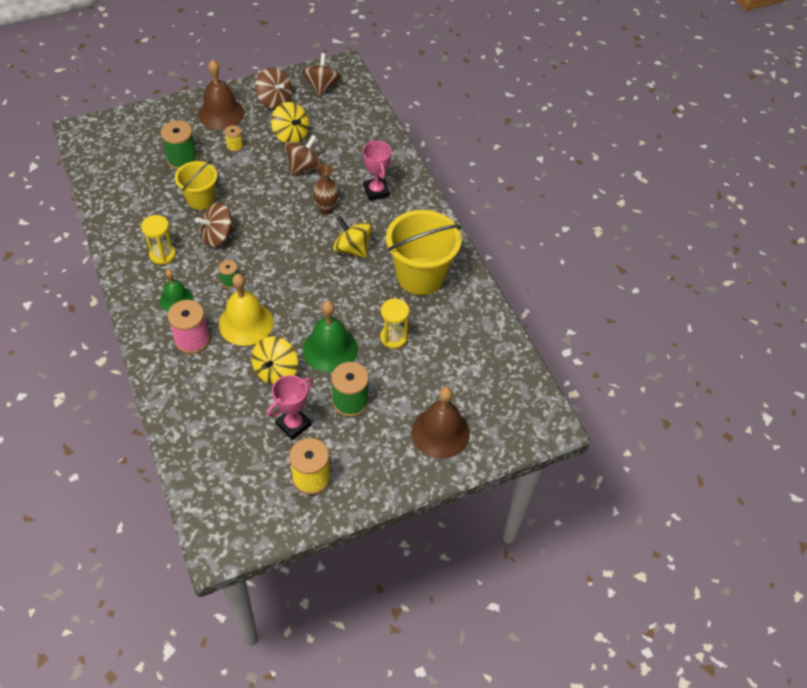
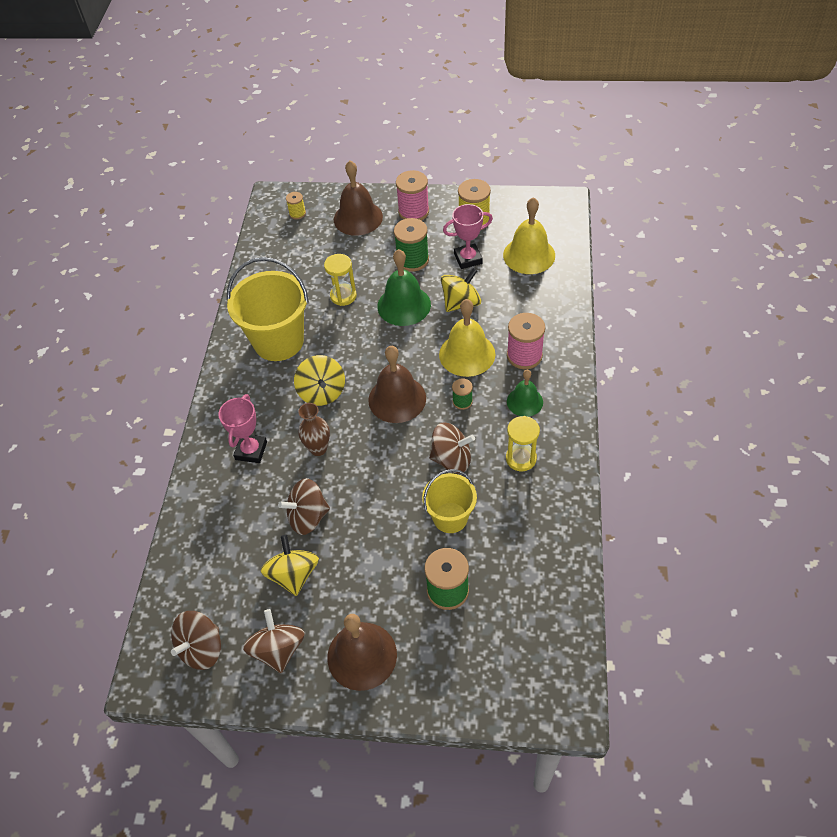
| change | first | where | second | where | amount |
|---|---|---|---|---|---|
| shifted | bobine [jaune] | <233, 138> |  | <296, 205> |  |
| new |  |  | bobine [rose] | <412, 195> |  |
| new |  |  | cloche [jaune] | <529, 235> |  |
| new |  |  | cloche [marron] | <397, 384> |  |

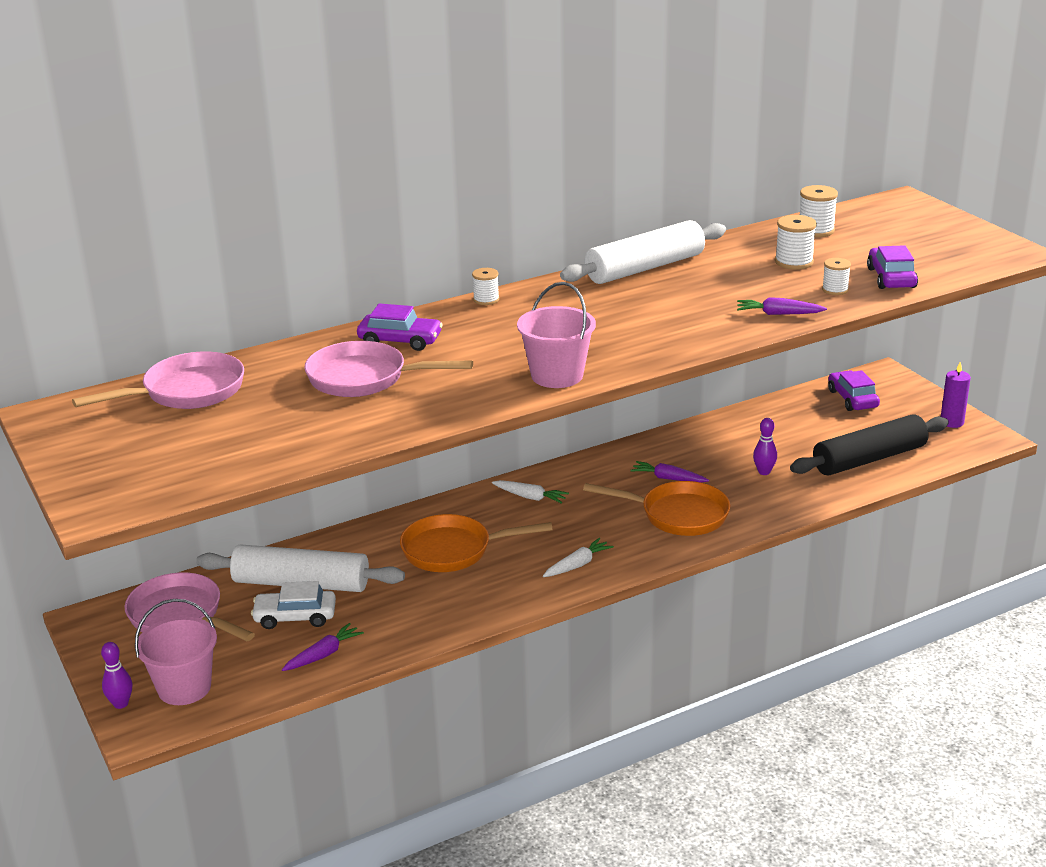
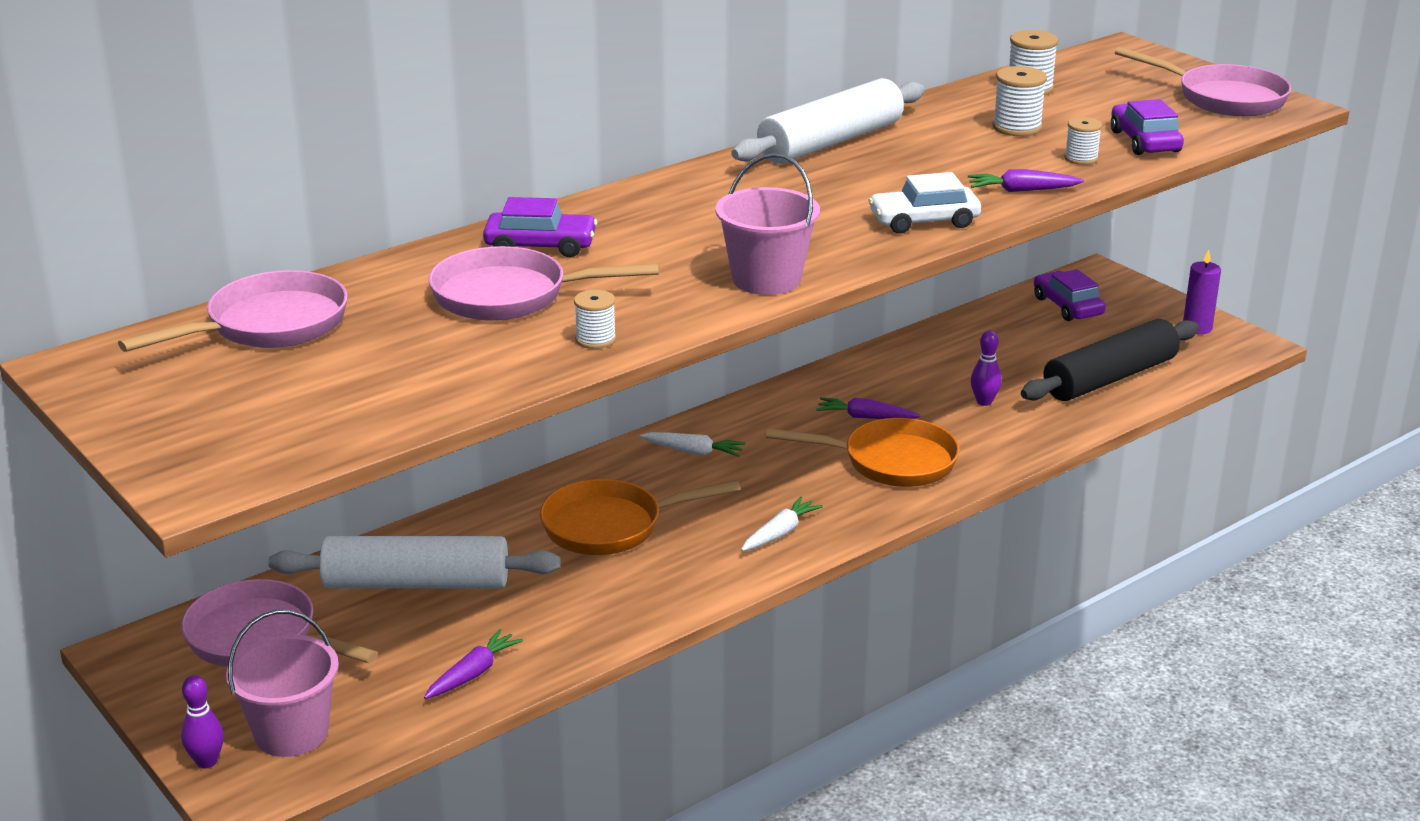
| change | first | where | second | where | amount |
|---|---|---|---|---|---|
| shifted | bobine [blanc] | <485, 286> |  | <595, 319> |  |
| shifted | voiture [blanc] | <293, 605> |  | <925, 202> |  |
| new |  |  | poêle [rose] | <1203, 81> |  |

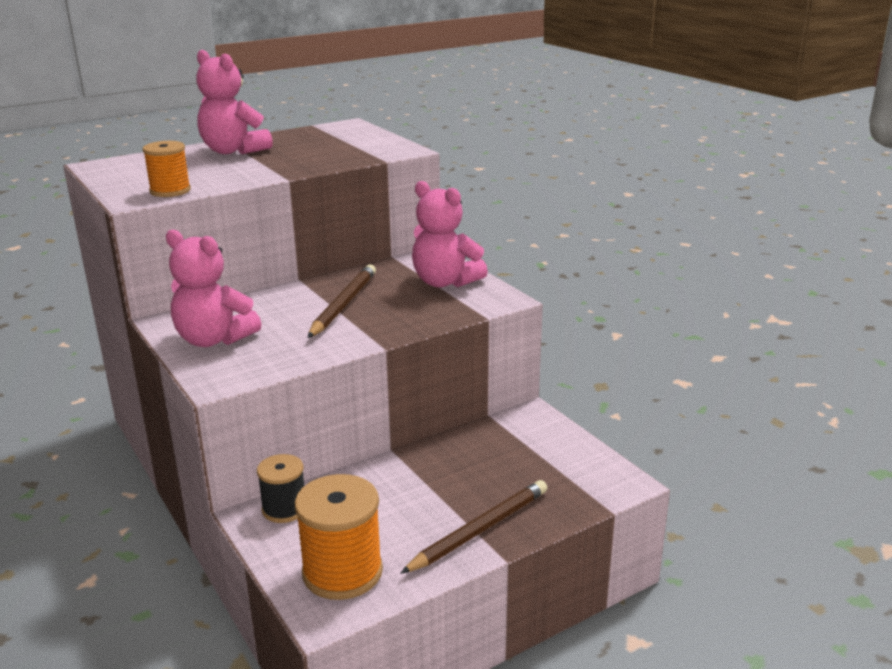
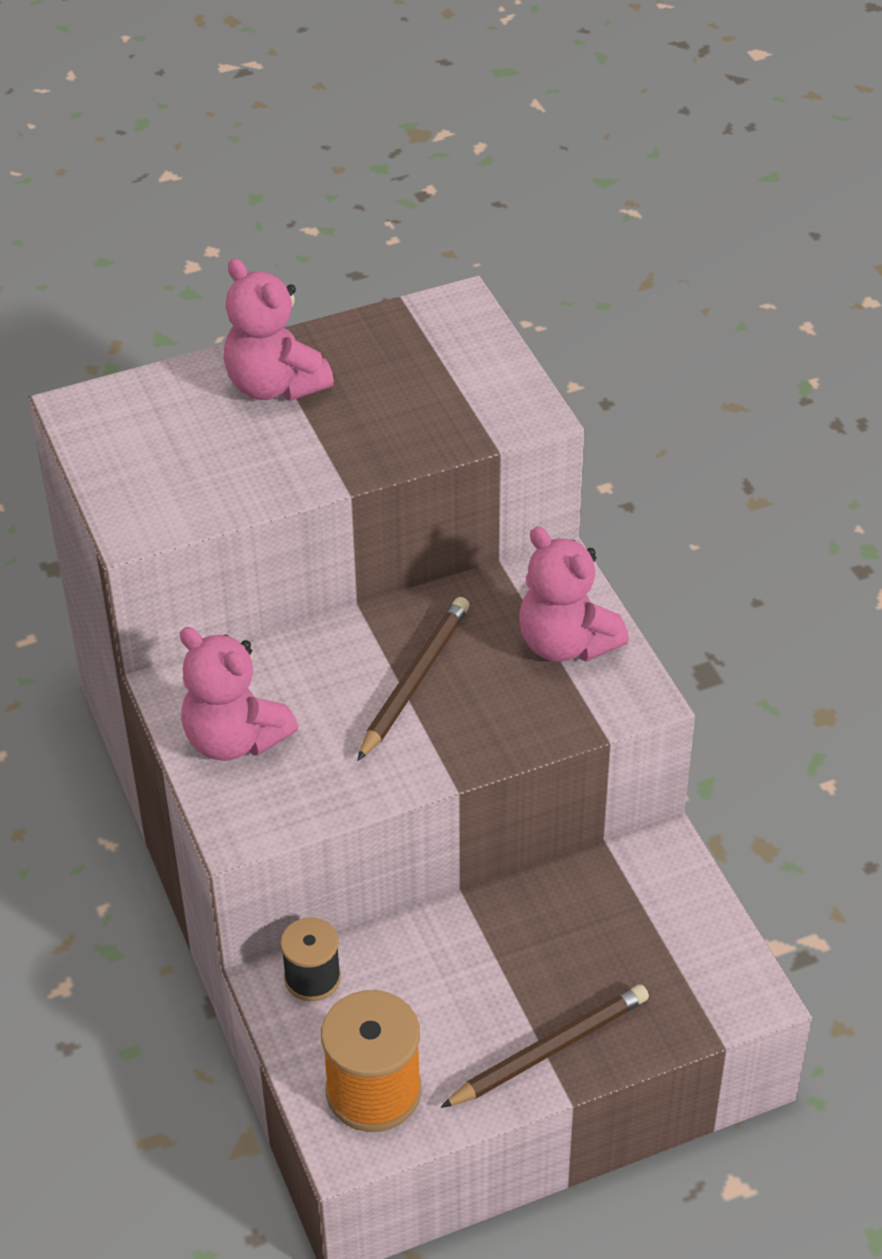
| change | first | where | second | where | amount |
|---|---|---|---|---|---|
| gone | bobine [orange] | <166, 169> |  |  |  |

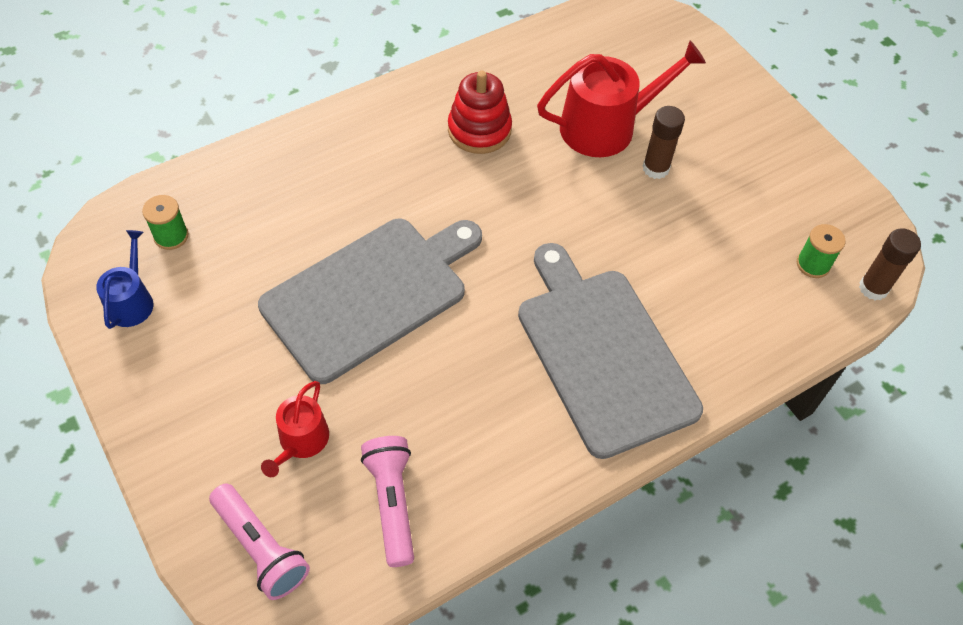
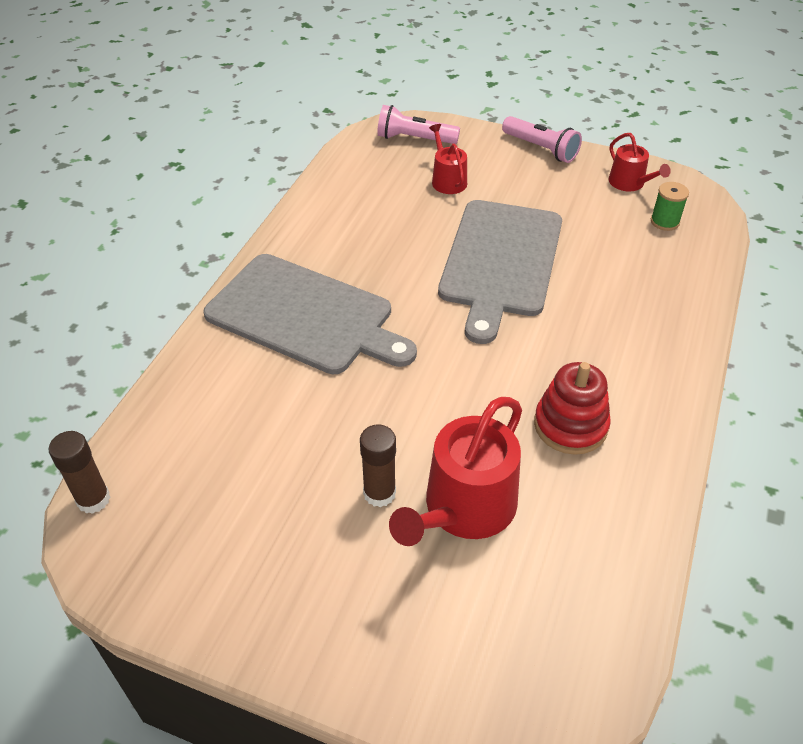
| change | first | where | second | where | amount |
|---|---|---|---|---|---|
| gone | bobine [vert] | <821, 251> |  |  |  |
| repainted | arrosoir [bleu] | <124, 279> | arrosoir [rouge] | <640, 162> |  |
| shifted | lampe de poche [rose] | <387, 501> |  | <542, 139> |  |

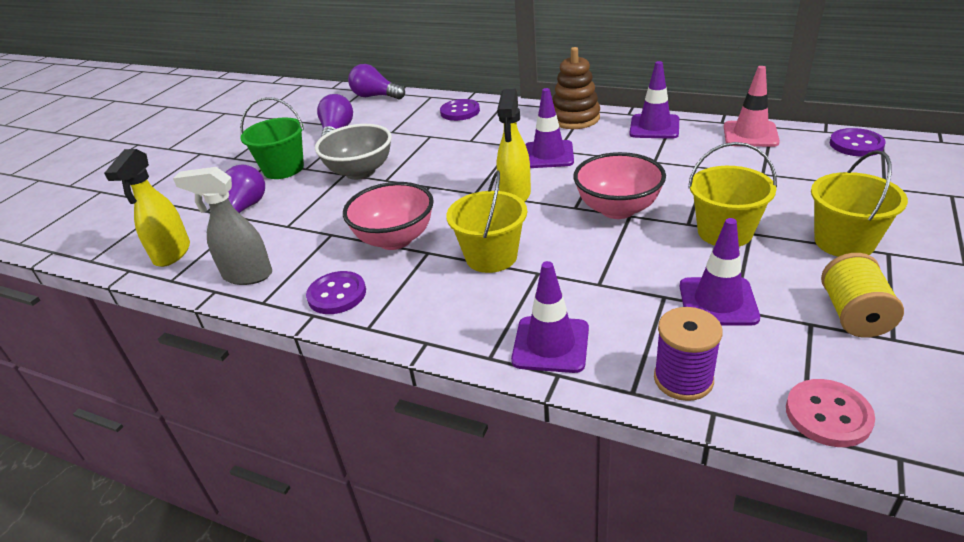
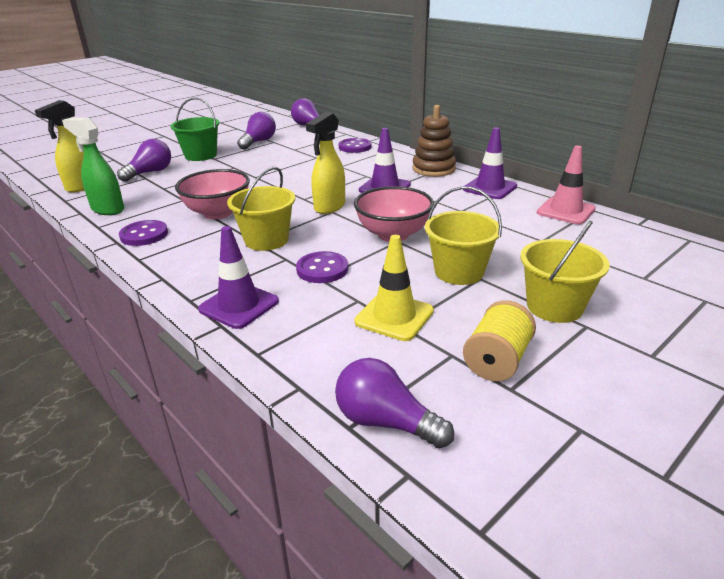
| change | first | where | second | where | amount |
|---|---|---|---|---|---|
| gone | bol [gris] | <353, 152> |  |  |  |
| shifted | bouton [violet] | <858, 142> |  | <322, 267> |  |
| repainted | vaporisateur [gris] | <222, 226> | vaporisateur [vert] | <93, 166> |  |
| repainted | cône de chantier [violet] | <720, 272> | cône de chantier [jaune] | <394, 288> |  |
| gone | bobine [violet] | <688, 354> |  |  |  |
| swapped | bouton [rose] | <830, 413> | ampoule [violet] | <394, 403> |  |

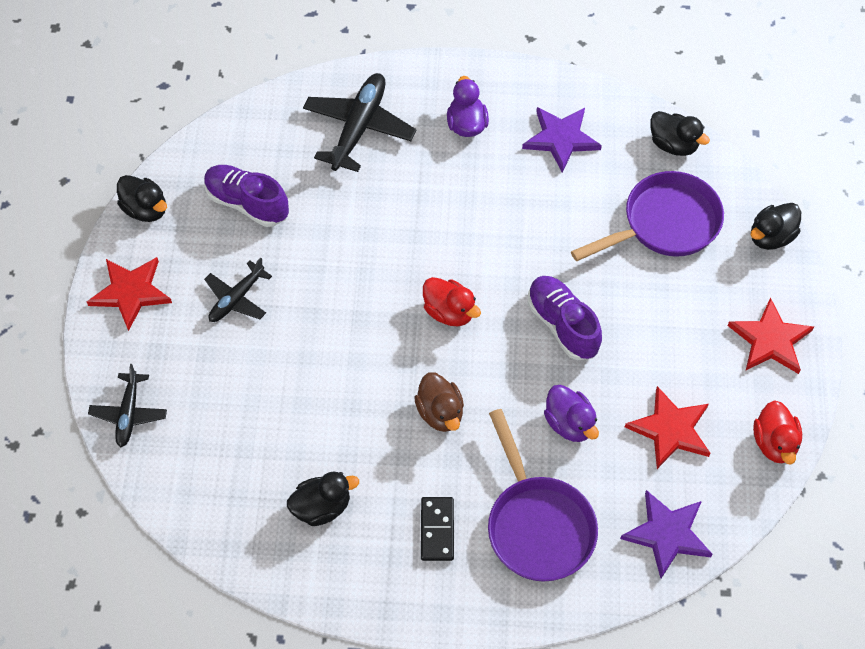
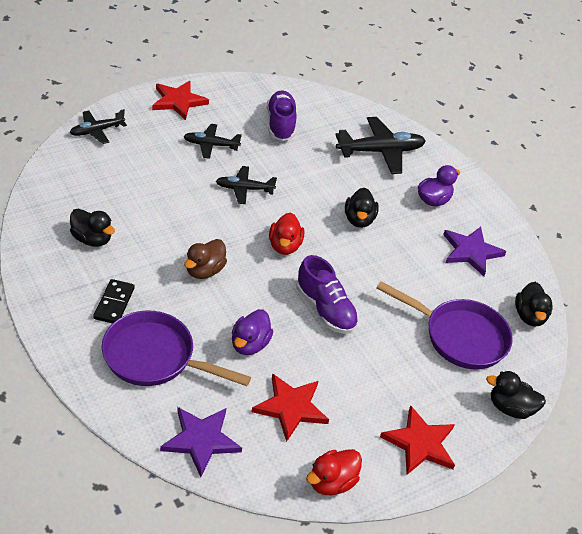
| change | first | where | second | where | amount |
|---|---|---|---|---|---|
| shifted | canard [noir] | <142, 198> |  | <362, 208> |  |
| rotated | chaussure [violet] | <565, 318> |  | <327, 294> | 120 degrees clockwise |
| rotated | poêle [violet] | <543, 495> |  | <176, 348> | 75 degrees clockwise |
| rotated | domino [noir] | <437, 529> |  | <114, 301> | 45 degrees counterclockwise |
| new |  |  | avion [noir] | <246, 185> |  |

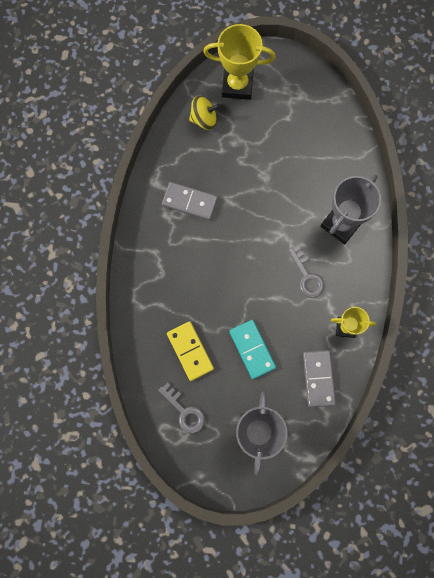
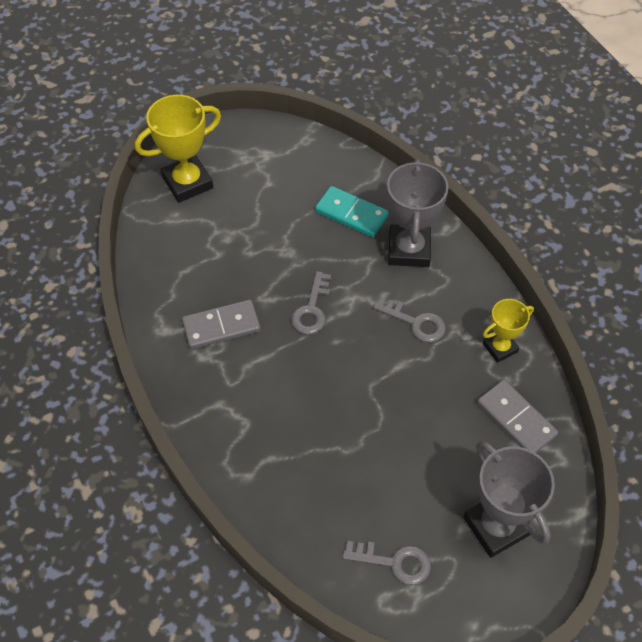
| change | first | where | second | where | amount |
|---|---|---|---|---|---|
| gone | toupie [jaune] | <204, 113> |  |  |  |
| shifted | domino [turquoise] | <252, 349> |  | <352, 211> |  |
| gone | domino [jaune] | <190, 351> |  |  |  |
| new |  |  | clé [gris] | <311, 302> |  |

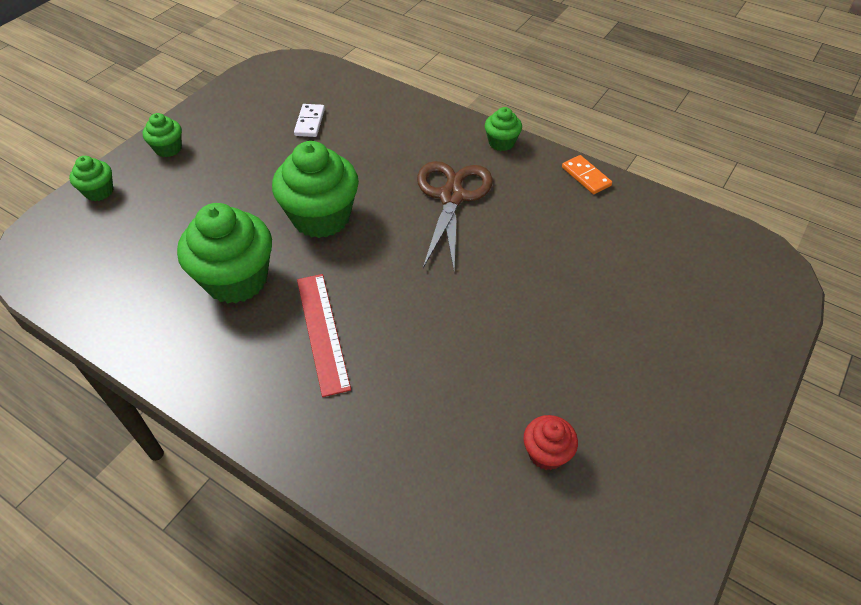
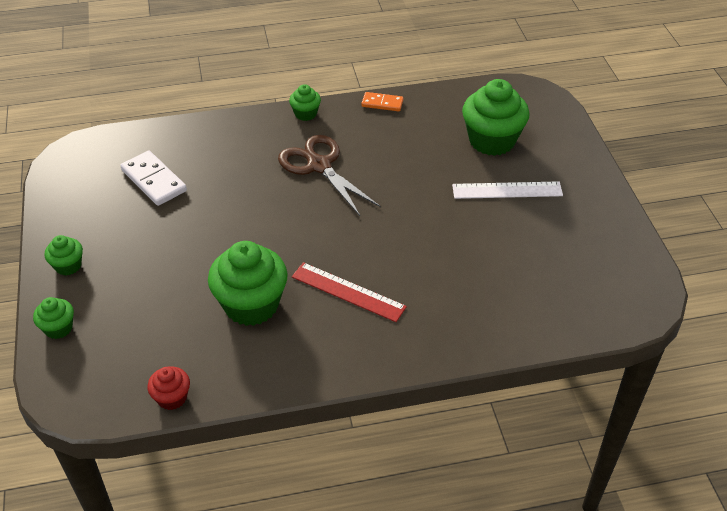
| change | first | where | second | where | amount |
|---|---|---|---|---|---|
| scaled | domino [blanc] | <309, 120> |  | <153, 178> | x1.63 |
| shifted | muffin [vert] | <315, 189> |  | <495, 117> |  |
| shifted | muffin [rouge] | <550, 442> |  | <168, 388> |  |
| new |  |  | règle [blanc] | <507, 190> |  |

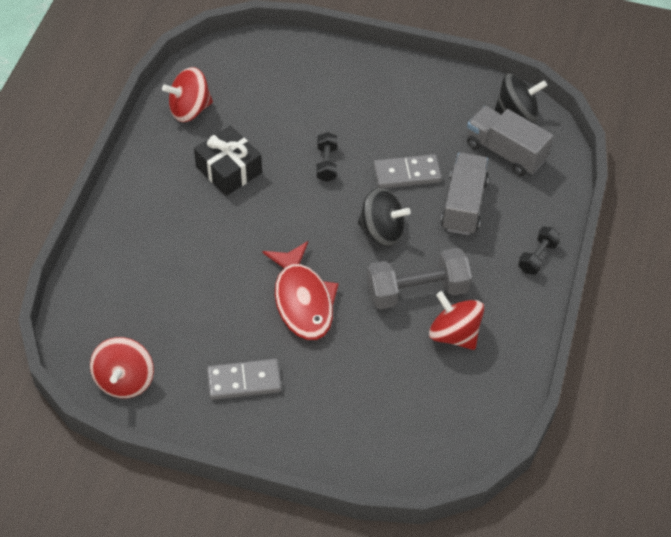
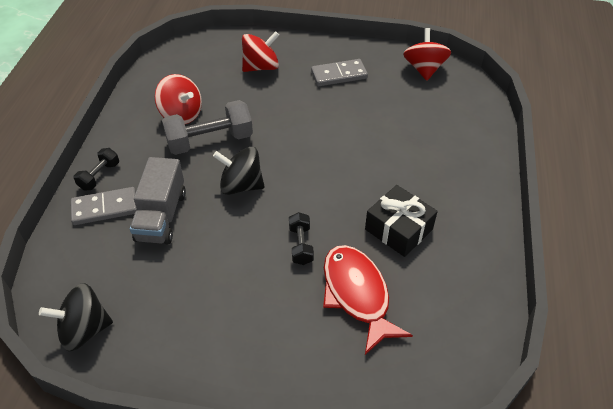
| change | first | where | second | where | amount |
|---|---|---|---|---|---|
| shifted | toupie [rouge] | <187, 94> |  | <260, 51> |  |
| gone | camion [gris] | <510, 141> |  |  |  |
| shifted | domino [gris] | <408, 171> |  | <104, 206> |  |
| shifted | poisson [rouge] | <300, 290> |  | <368, 300> |  |

